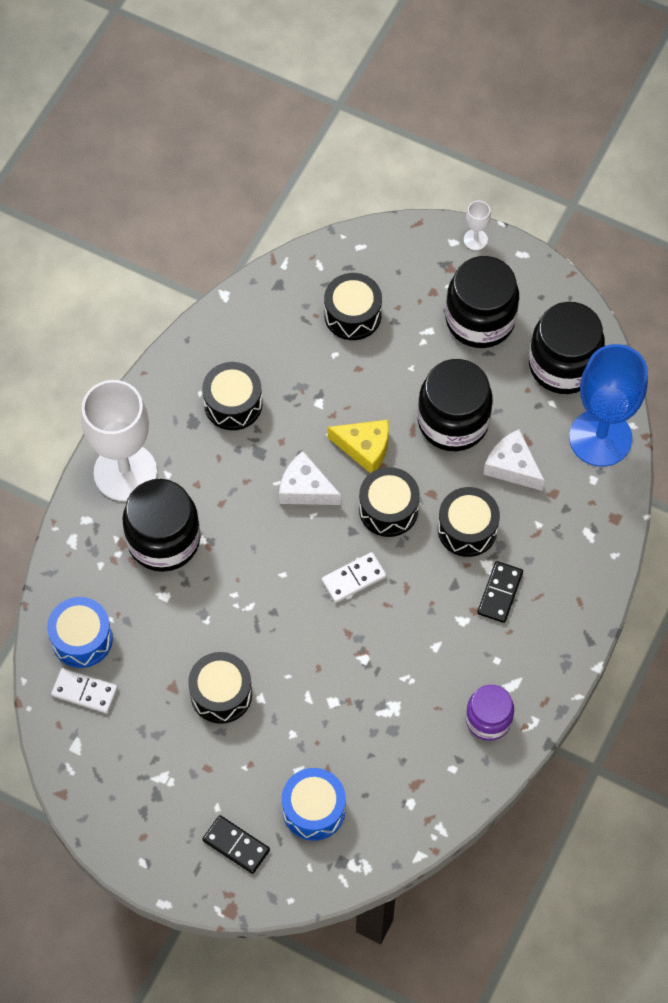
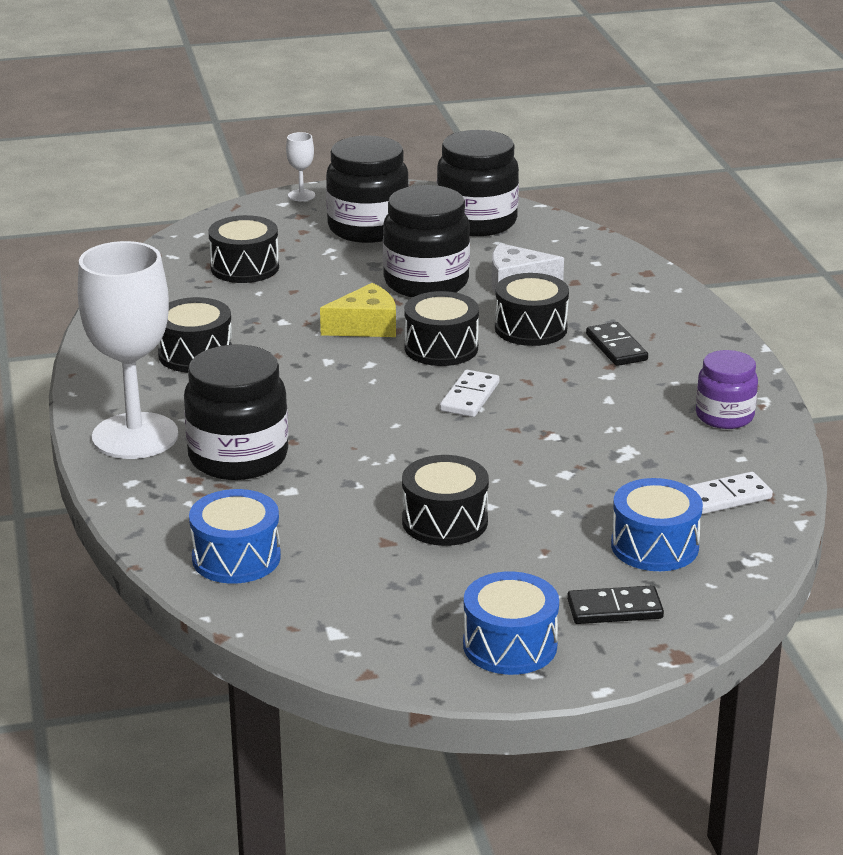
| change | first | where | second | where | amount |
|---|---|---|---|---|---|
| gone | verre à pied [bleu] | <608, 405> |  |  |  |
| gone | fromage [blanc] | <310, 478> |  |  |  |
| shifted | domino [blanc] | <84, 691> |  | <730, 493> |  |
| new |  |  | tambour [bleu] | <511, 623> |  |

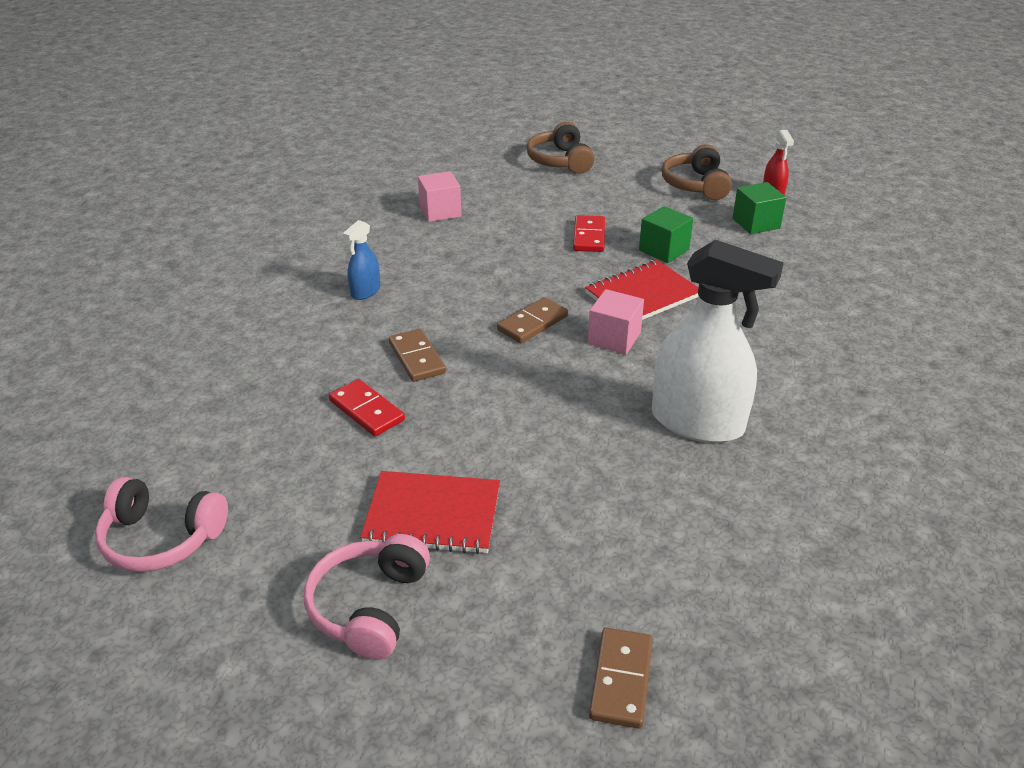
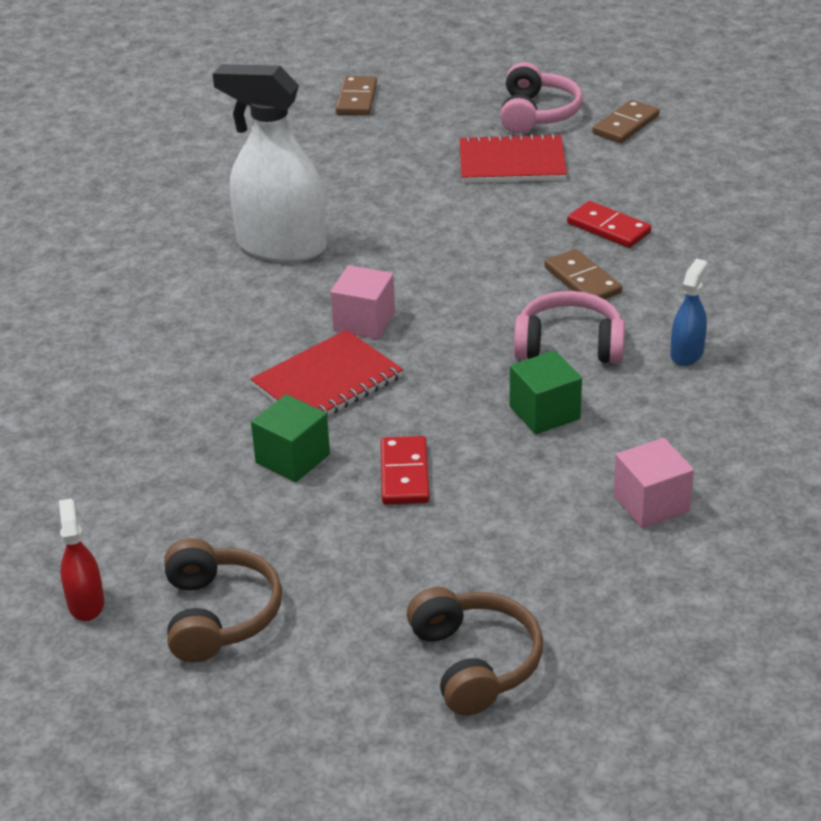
| change | first | where | second | where | amount |
|---|---|---|---|---|---|
| shifted | cube [vert] | <759, 208> |  | <546, 392> |  |
| shifted | domino [marron] | <532, 320> |  | <626, 121> |  |
| shifted | casque audio [rose] | <161, 524> |  | <569, 327> |  |

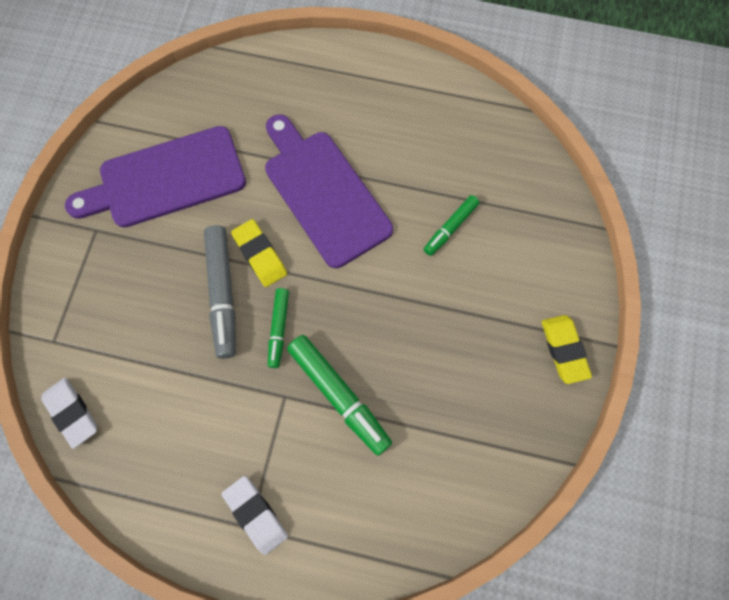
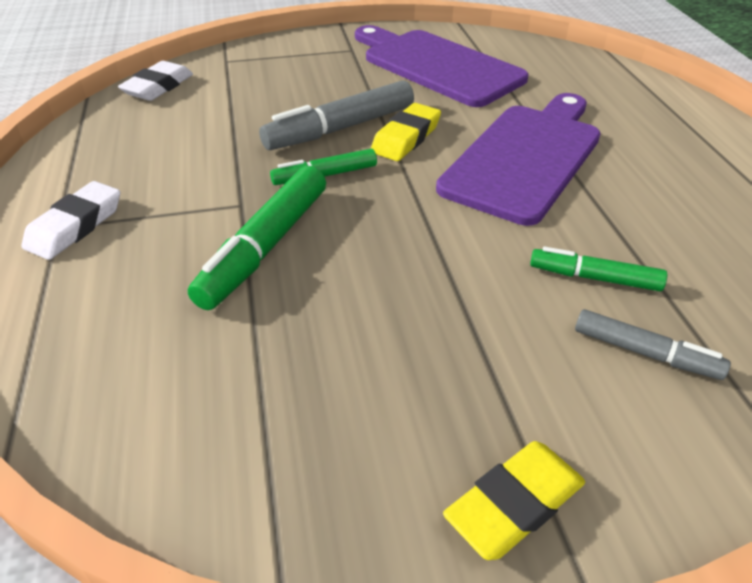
| change | first | where | second | where | amount |
|---|---|---|---|---|---|
| new |  |  | feutre [gris] | <653, 344> |  |

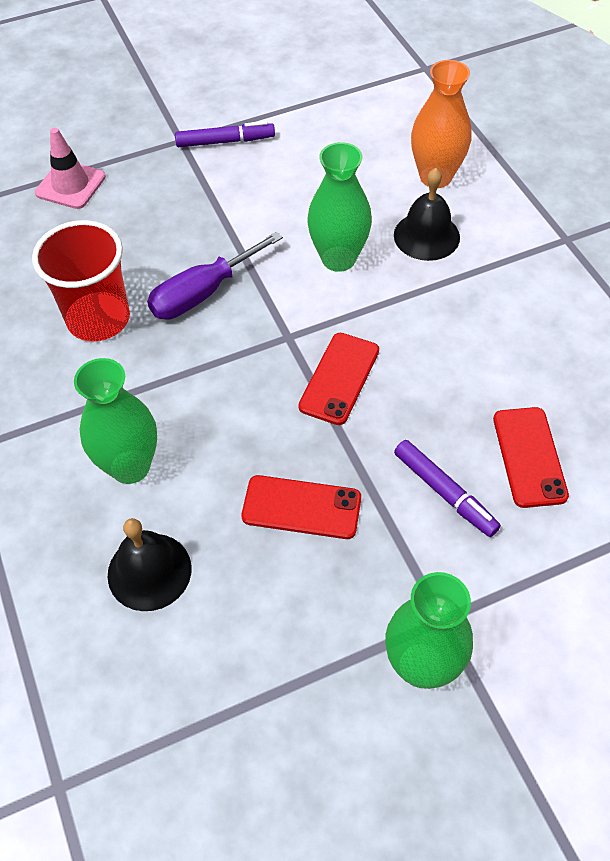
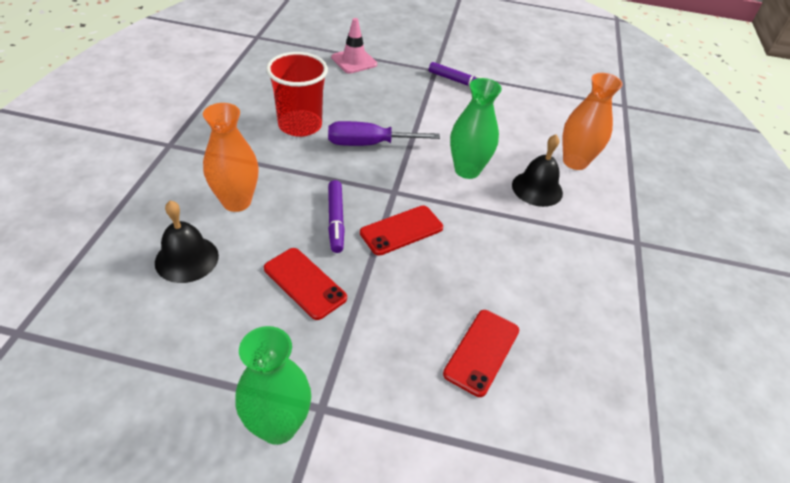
| change | first | where | second | where | amount |
|---|---|---|---|---|---|
| repainted | vase [vert] | <115, 421> | vase [orange] | <231, 157> |  |
| shifted | feutre [violet] | <447, 488> |  | <336, 216> |  |

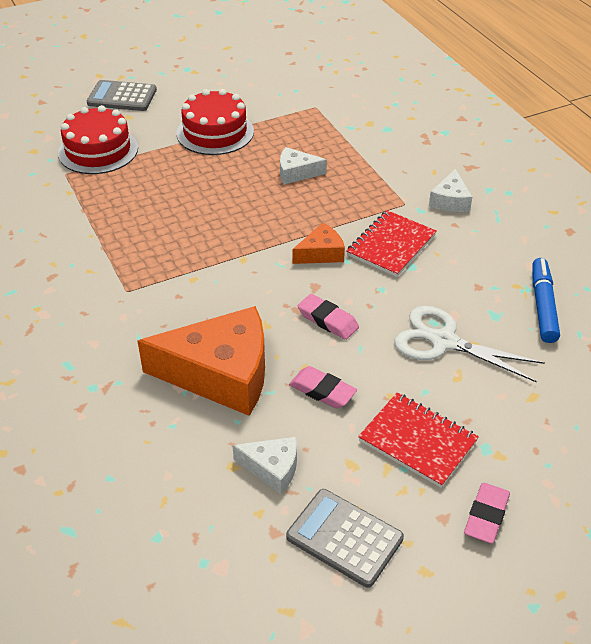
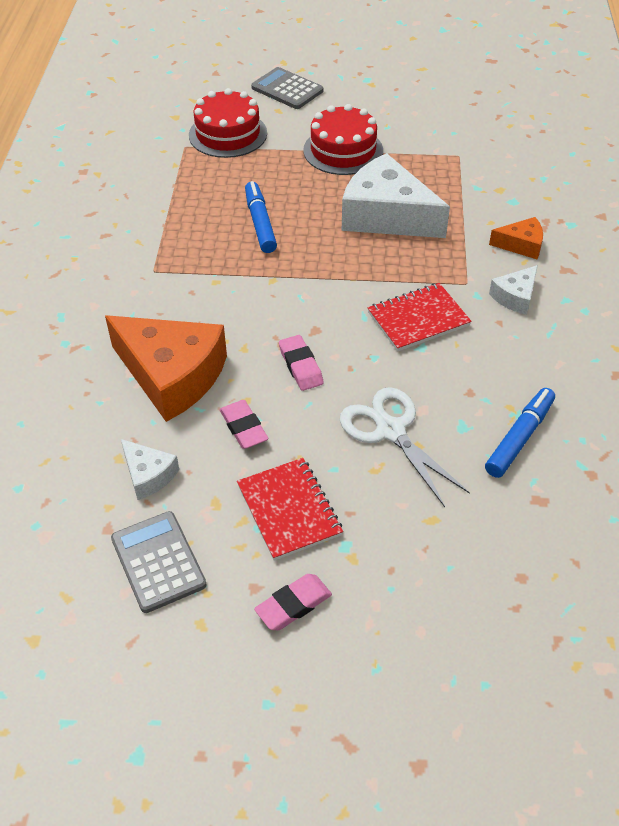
| change | first | where | second | where | amount |
|---|---|---|---|---|---|
| scaled | fromage [blanc] | <303, 166> |  | <396, 195> | x2.10 |
| shifted | fromage [orange] | <318, 243> |  | <516, 238> |  |
| new |  |  | feutre [bleu] | <261, 217> |  |

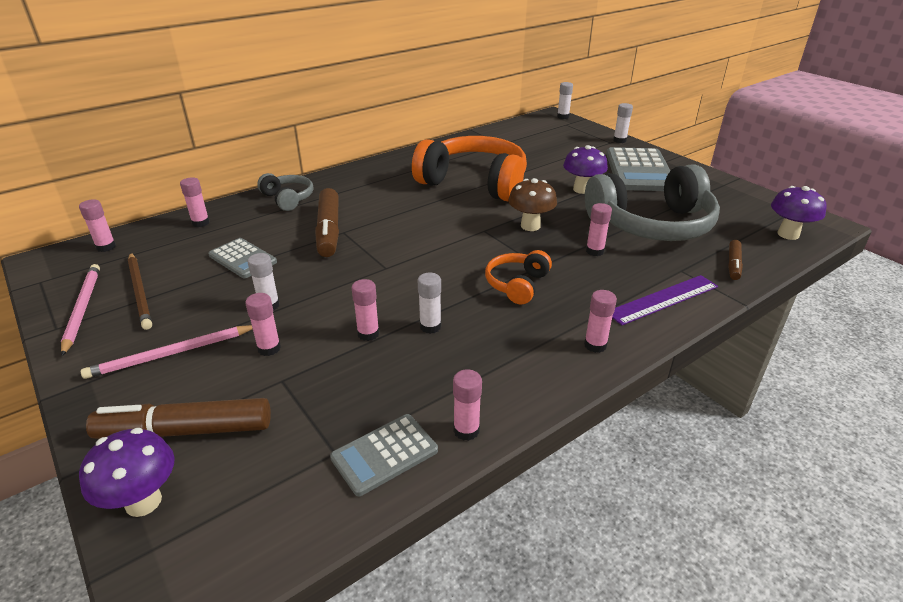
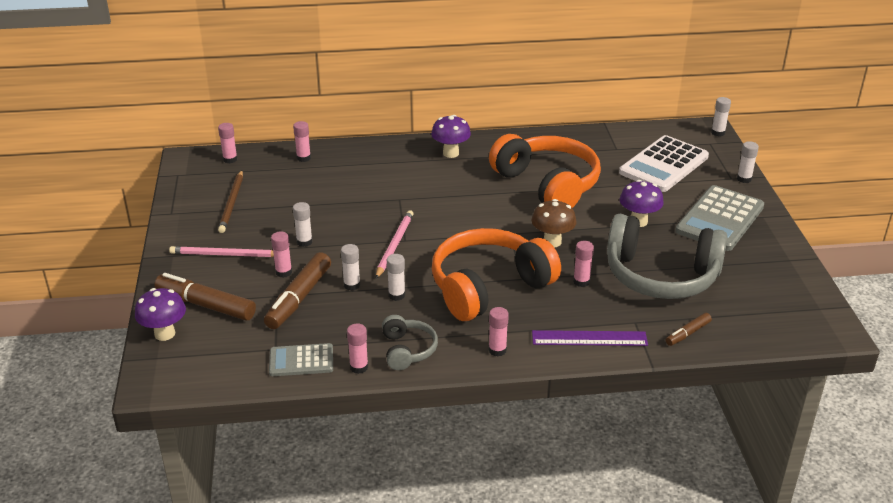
| change | first | where | second | where | amount |
|---|---|---|---|---|---|
| shifted | casque audio [gris] | <285, 192> |  | <410, 342> |  |
| shifted | champignon [violet] | <798, 213> |  | <451, 136> |  |
| shifted | feutre [marron] | <327, 222> |  | <297, 290> |  |
| gone | calculatrice [gris] | <242, 258> |  |  |  |
| scaled | casque audio [orange] | <518, 277> |  | <496, 274> | x2.09 |
| shifted | crayon [rose] | <80, 310> |  | <395, 244> |  |
| repainted | bâton de colle [rose] | <365, 310> | bâton de colle [blanc] | <350, 267> |  |
| new |  |  | calculatrice [blanc] | <664, 163> |  |

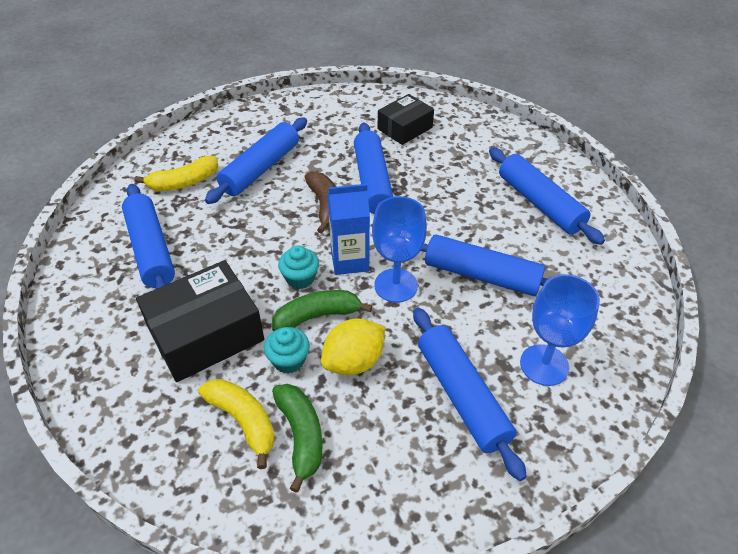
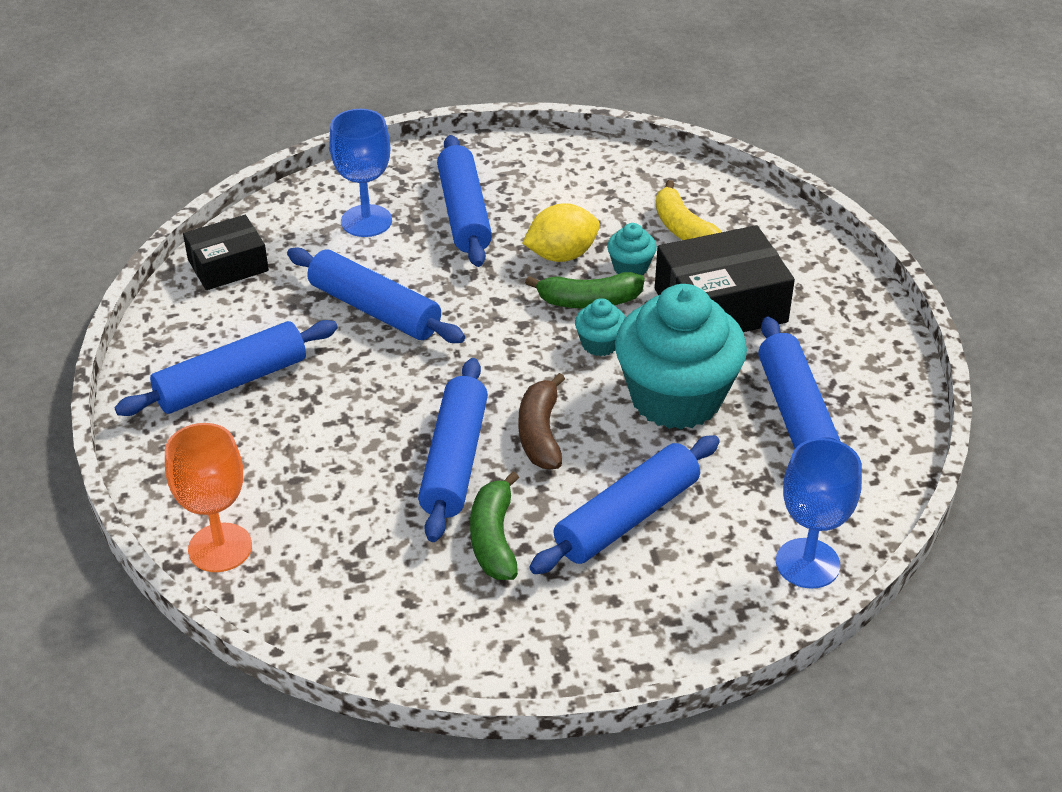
| change | first | where | second | where | amount |
|---|---|---|---|---|---|
| shifted | boîte [noir] | <405, 119> |  | <226, 252> |  |
| rotated | rouleau à pâtisserie [bleu] | <547, 196> |  | <226, 368> | 75 degrees clockwise |
| gone | banane [jaune] | <176, 173> |  |  |  |
| gone | brique de lait [bleu] | <349, 229> |  |  |  |
| shifted | verre à pied [bleu] | <399, 249> |  | <819, 513> |  |
| shifted | banane [vert] | <297, 438> |  | <494, 525> |  |
| new |  |  | muffin [turquoise] | <681, 356> |  |
| new |  |  | verre à pied [orange] | <208, 497> |  |

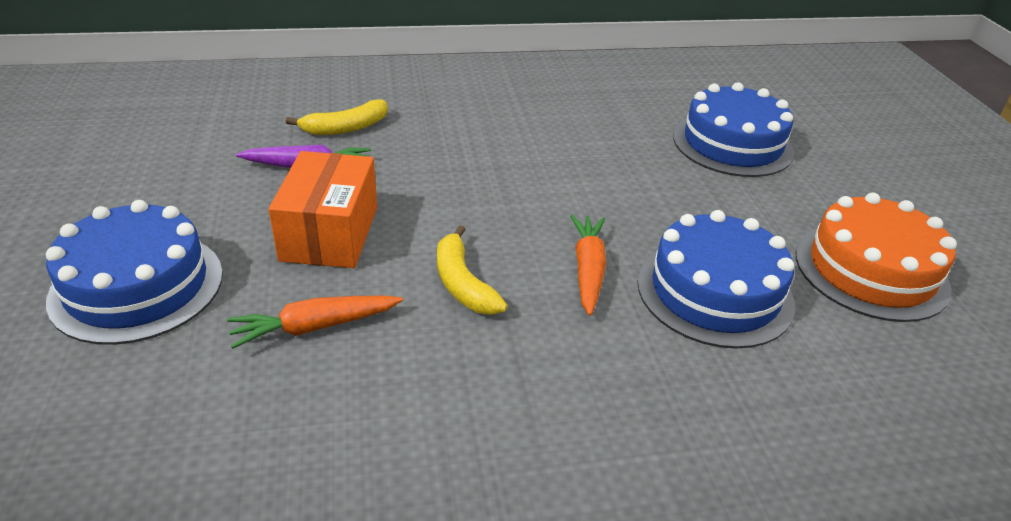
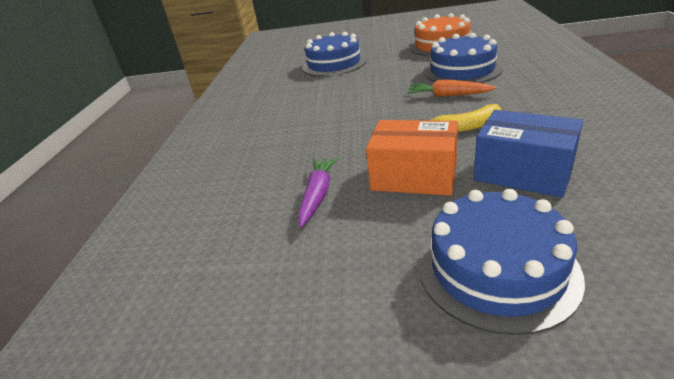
| change | first | where | second | where | amount |
|---|---|---|---|---|---|
| gone | banane [jaune] | <337, 117> |  |  |  |
| swapped | carotte [orange] | <315, 322> | boîte [bleu] | <528, 154> |  |

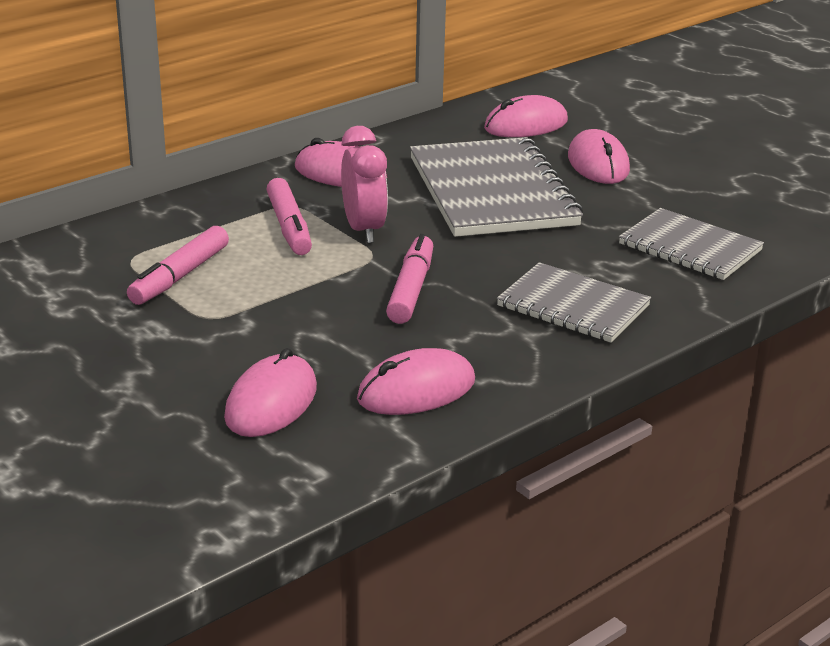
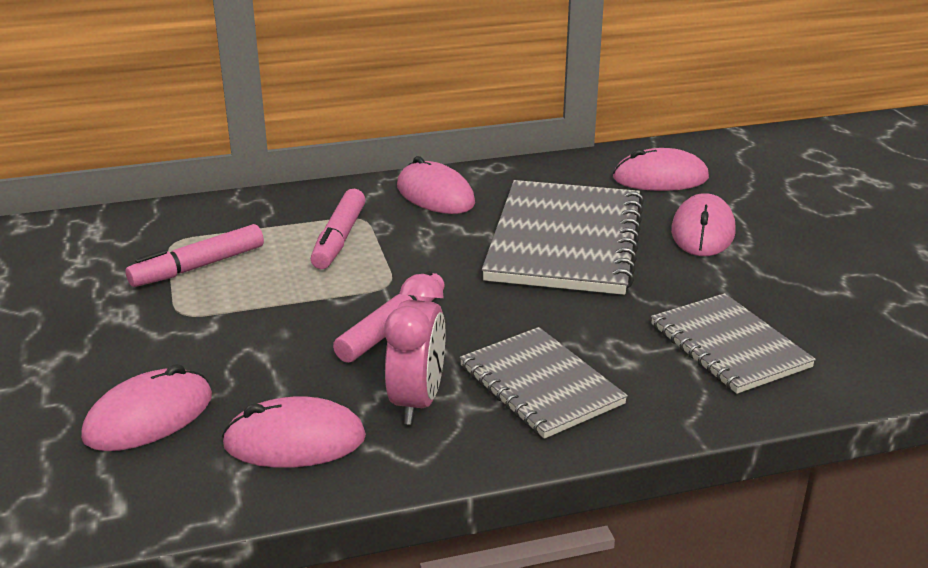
| change | first | where | second | where | amount |
|---|---|---|---|---|---|
| shifted | réveil [rose] | <364, 184> |  | <415, 349> |  |

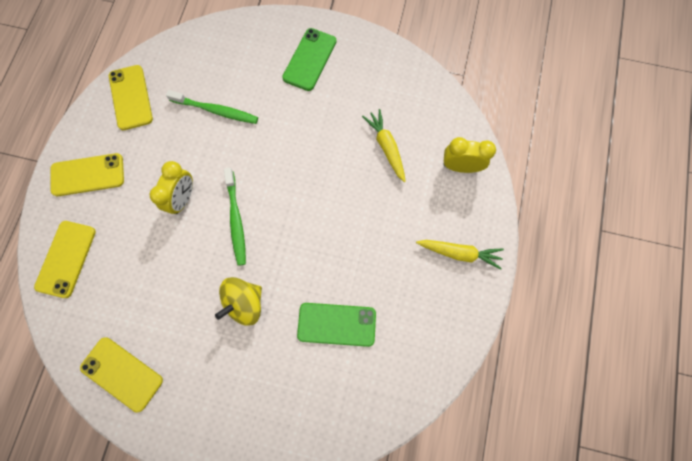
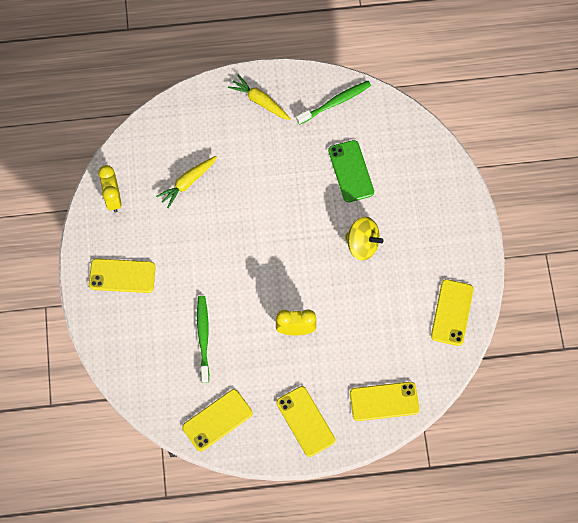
| change | first | where | second | where | amount |
|---|---|---|---|---|---|
| repainted | téléphone [vert] | <309, 59> | téléphone [jaune] | <122, 276> |  |
| shifted | réveil [jaune] | <470, 155> |  | <109, 188> |  |
| shifted | brosse à dents [vert] | <235, 217> |  | <333, 103> |  |
| rotated | carotte [jaune] | <460, 254> |  | <259, 97> | 45 degrees counterclockwise |

